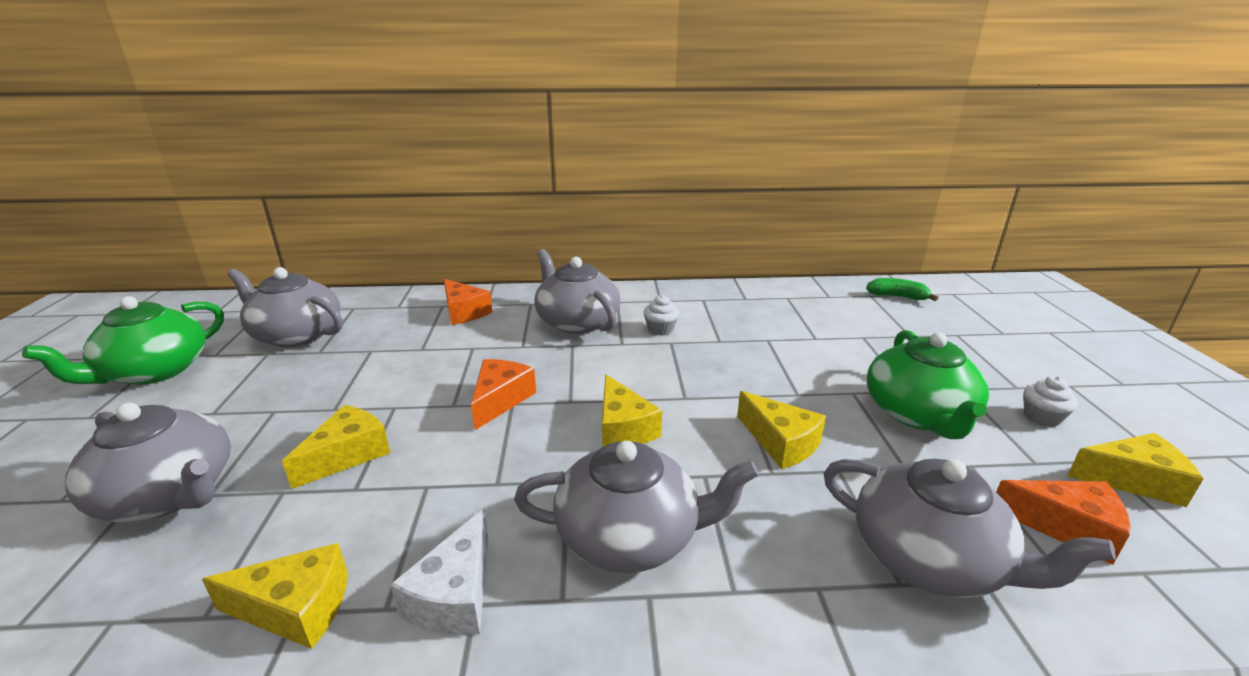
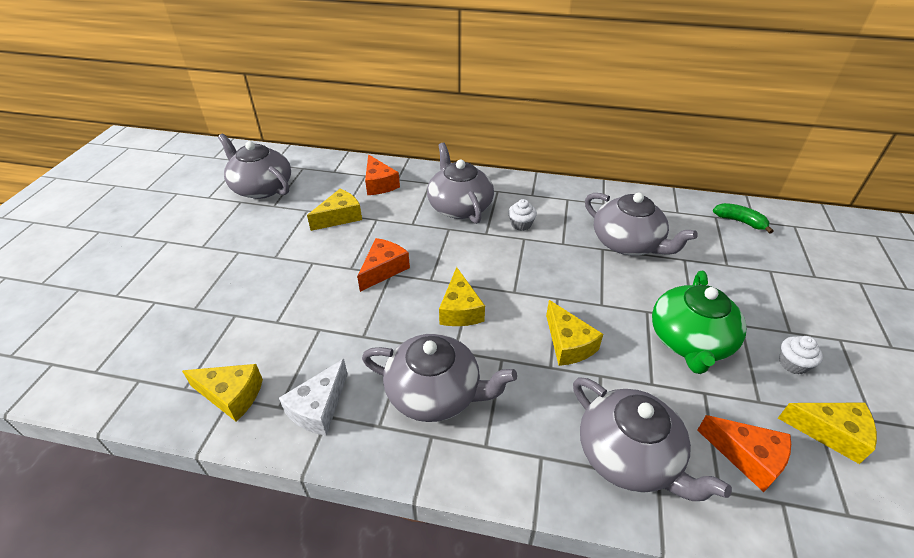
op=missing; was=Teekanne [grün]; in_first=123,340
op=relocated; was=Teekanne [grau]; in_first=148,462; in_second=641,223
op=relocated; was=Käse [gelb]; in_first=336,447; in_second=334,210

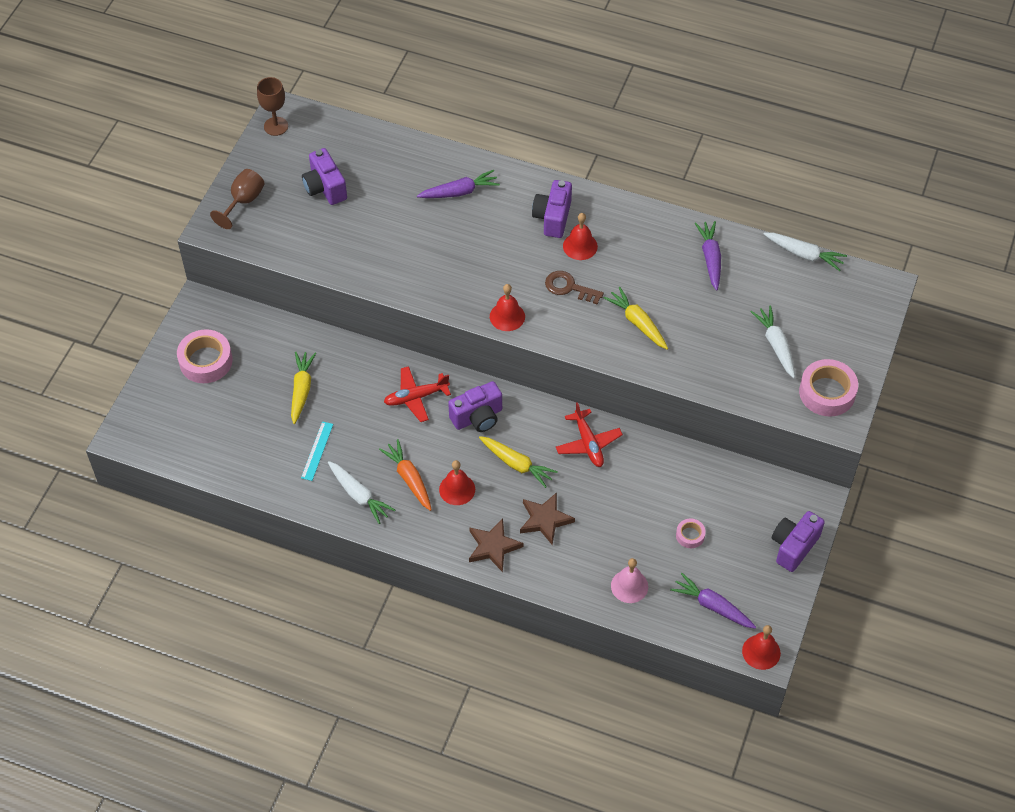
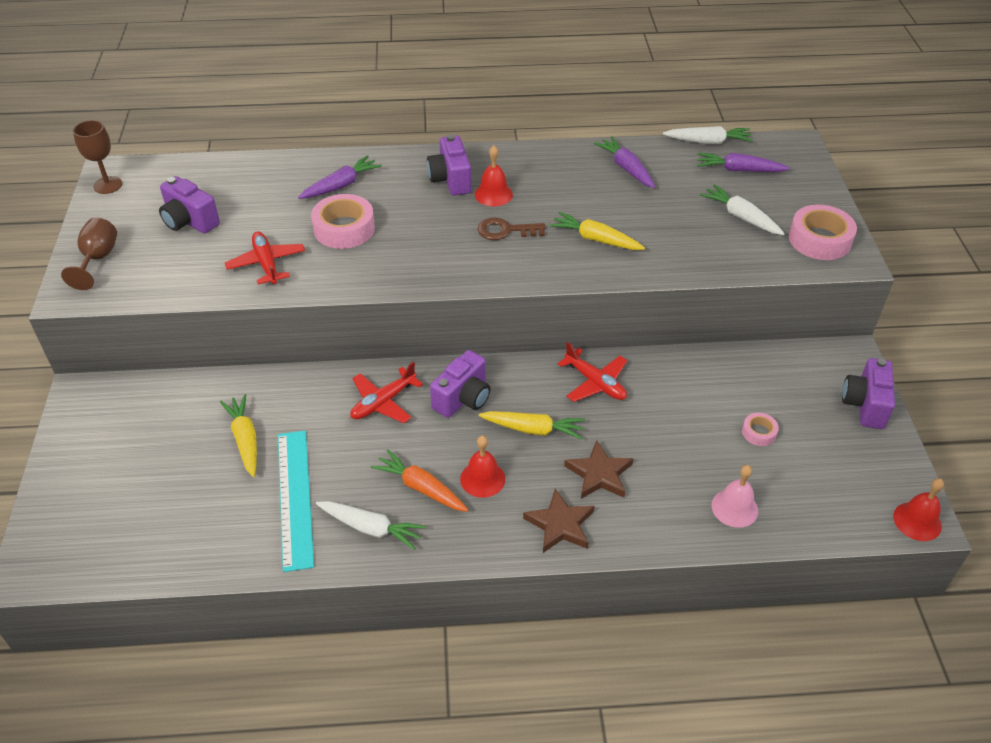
op=missing; was=Glocke [rot]; in_first=507,307
op=relocated; was=Klebeband [rosa]; in_first=205,356; in_second=343,221
op=size; was=Lineal [türkis]; in_first=317,451; in_second=296,501; ratio=1.92
op=relocated; was=Karotte [lila]; in_first=713,601; in_second=743,162
op=appeared; now=Flugzeug [rot]; in_second=265,257

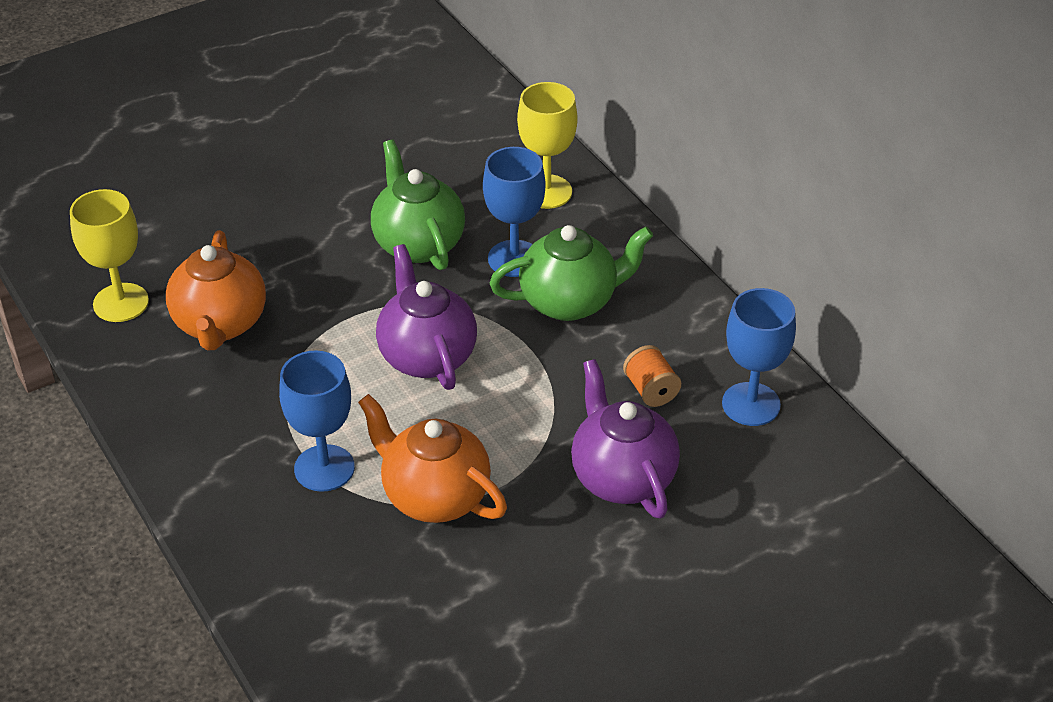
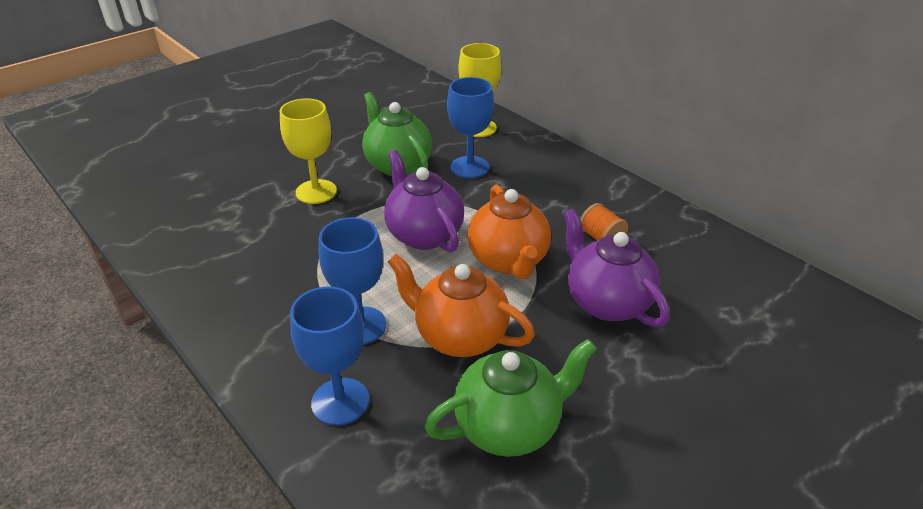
op=relocated; was=Kelch [gelb]; in_first=109,255; in_second=308,151
op=relocated; was=Teekanne [grün]; in_first=571,273; in_second=510,398
op=relocated; was=Teekanne [orange]; in_first=216,290; in_second=509,232
op=relocated; was=Kelch [blau]; in_first=759,357; in_second=329,356

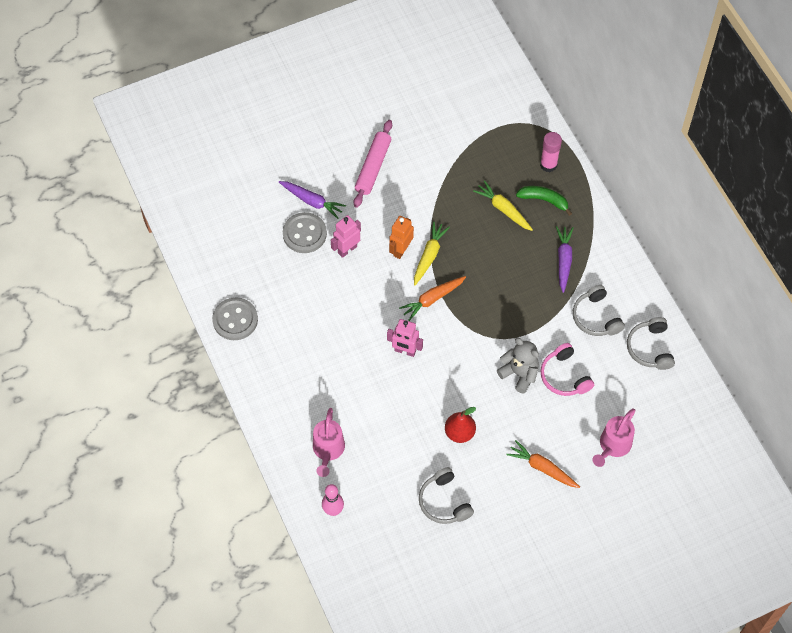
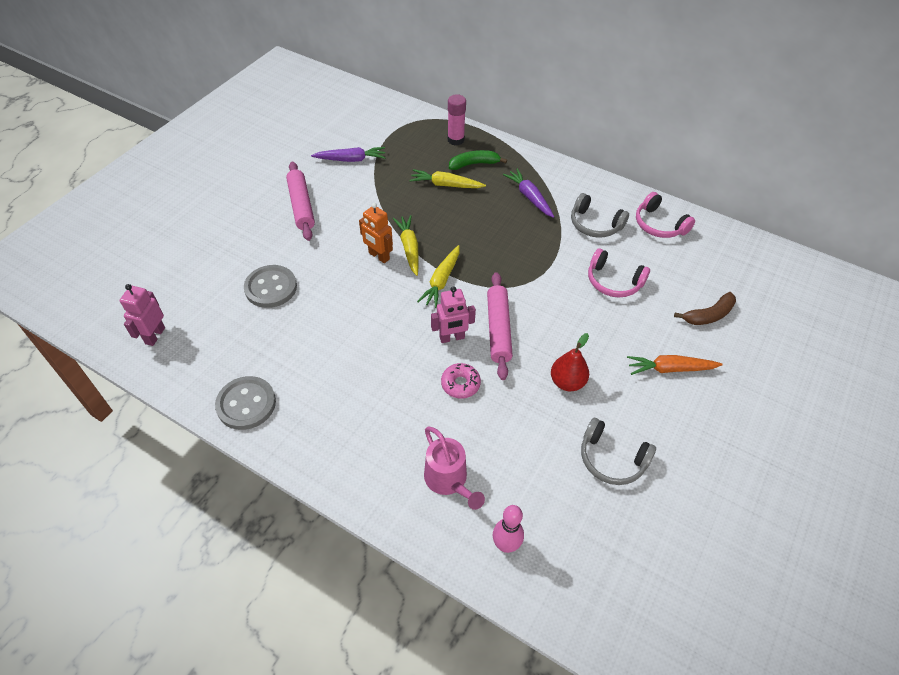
op=relocated; was=Karotte [lila]; in_first=312,200; in_second=348,154
op=relocated; was=Roboter [rosa]; in_first=346,236; in_second=142,315
op=spun; was=Roboter [orange]; in_first=401,237; in_second=376,233; clockwise=-45
op=colour; was=Karotte [orange]; now=Karotte [gelb]; in_first=432,298; in_second=438,276
op=colour; was=Kopfhörer [grau]; now=Kopfhörer [rosa]; in_first=651,343; in_second=665,215
op=missing; was=Teddybär [grau]; in_first=518,366
op=exchanged; was=Gießkanne [rosa]; now=Banane [braun]; in_first=614,437; in_second=705,308
op=appeared; now=Nudelholz [rosa]; in_second=500,326
op=appeared; now=Donut [rosa]; in_second=461,381

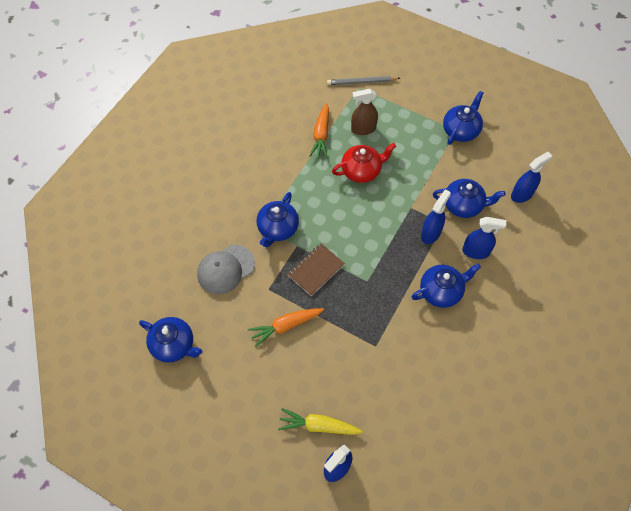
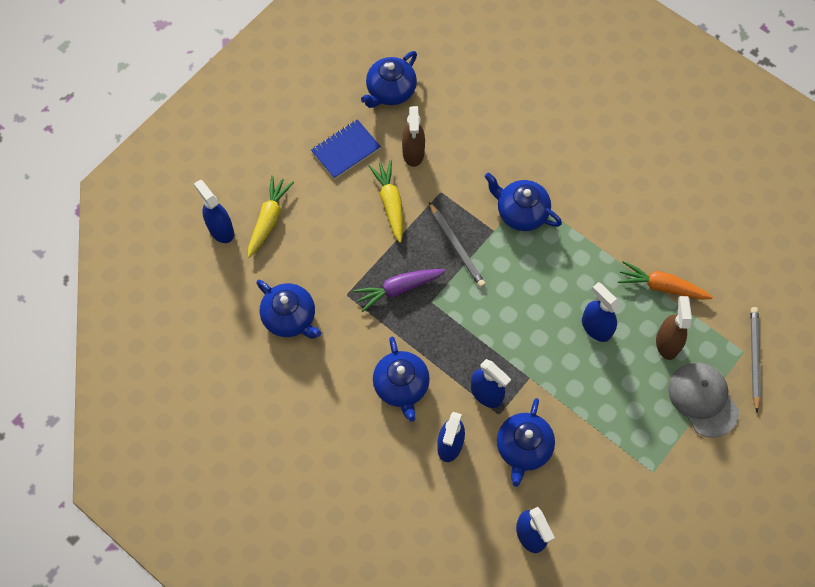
op=relocated; was=Teekanne [blau]; in_first=463,118; in_second=288,309
op=exchanged; was=Teekanne [rot]; now=Sprühflasche [blau]; in_first=364,163; in_second=601,312
op=exchanged; was=Notizbuch [braun]; now=Bleistift [grau]; in_first=316,269; in_second=457,245
op=relocated; was=Kappe [grau]; in_first=226,269; in_second=703,400
op=colour; was=Karotte [orange]; now=Karotte [gelb]; in_first=286,327; in_second=385,201
op=appeared; now=Sprühflasche [braun]; in_second=413,136
op=appeared; now=Notizbuch [blau]; in_second=346,149
op=appeared; now=Karotte [lila]; in_second=399,290

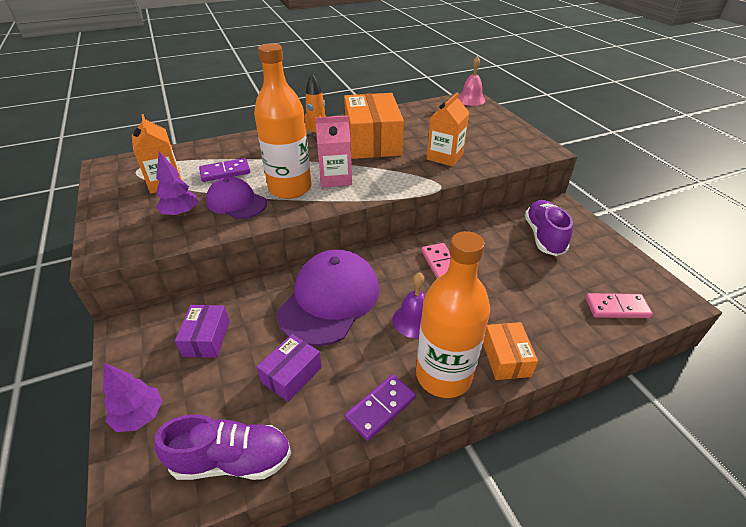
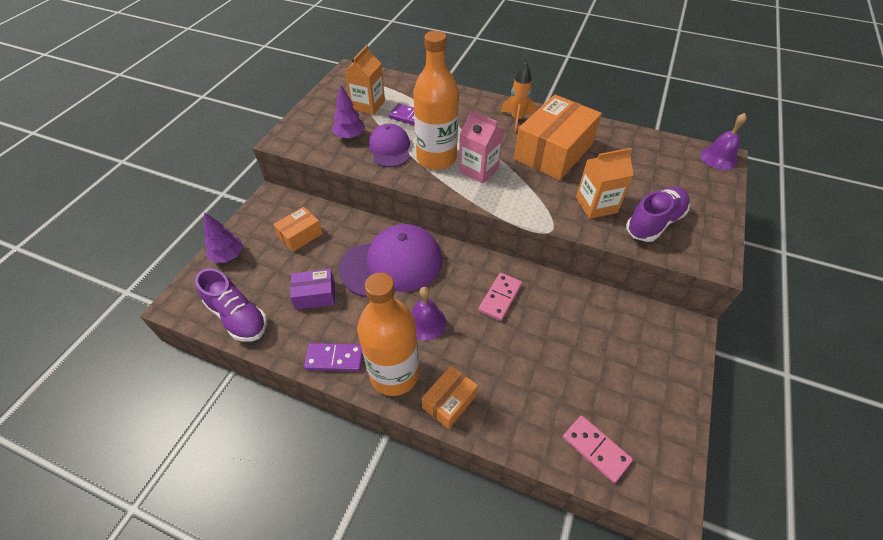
op=colour; was=Glocke [rosa]; now=Glocke [lila]; in_first=471,81; in_second=723,141
op=relocated; was=Schuh [lila]; in_first=549,228; in_second=658,214
op=colour; was=Schachtel [lila]; now=Schachtel [orange]; in_first=202,331; in_second=298,229

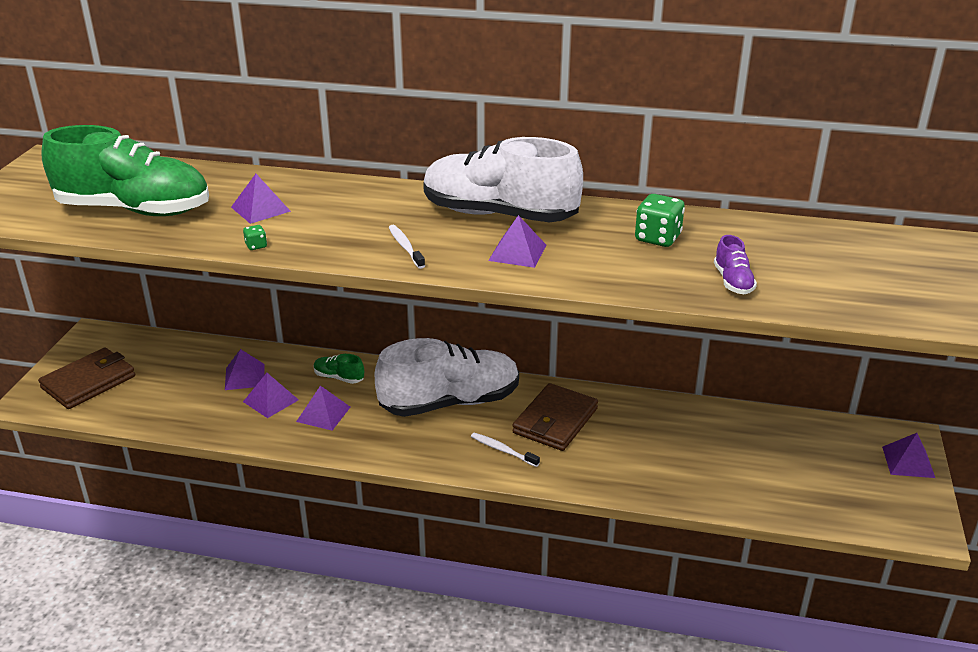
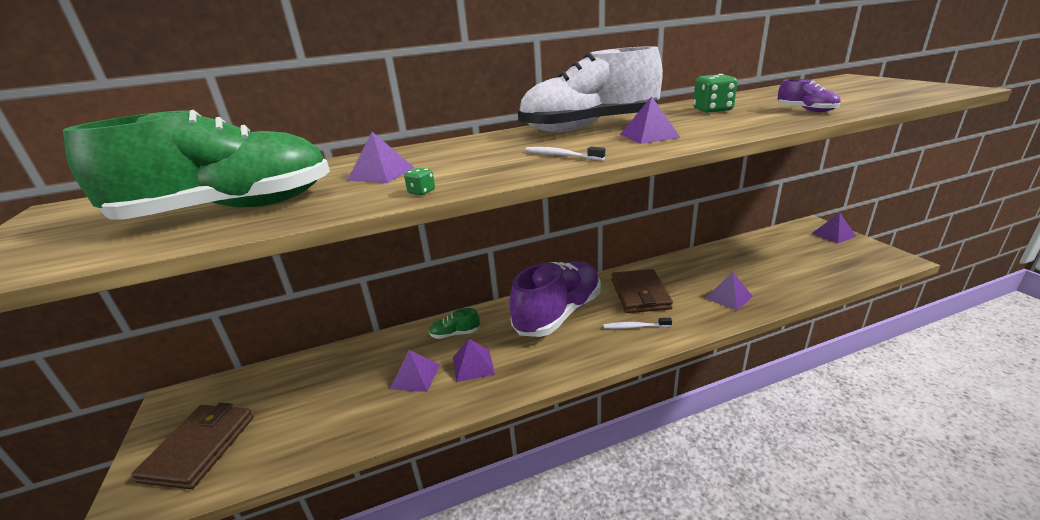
op=colour; was=Schuh [weiß]; now=Schuh [lila]; in_first=447,377; in_second=555,299
op=relocated; was=Pyramide [lila]; in_first=245,369; in_second=729,291

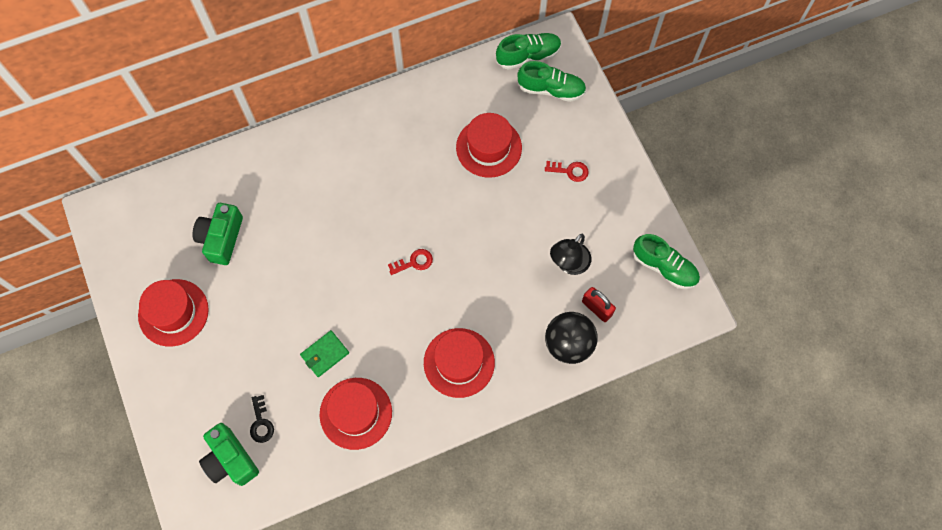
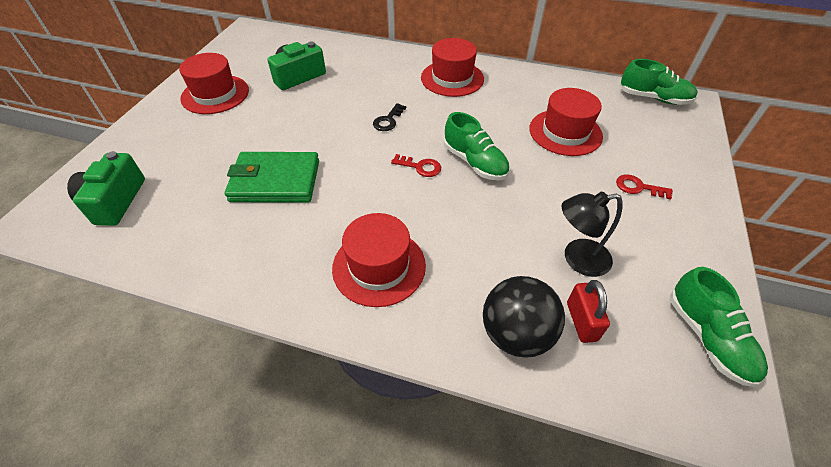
op=relocated; was=Schuh [grün]; in_first=551,81; in_second=477,146
op=spun; was=Schlüssel [rot]; in_first=567,171; in_second=644,187; clockwise=150
op=size; was=Geldbörse [grün]; in_first=324,353; in_second=272,177; ratio=1.82
op=relocated; was=Hut [rot]; in_first=356,414; in_second=452,67
op=relocated; was=Schlüssel [schwarz]; in_first=262,419; in_second=389,117

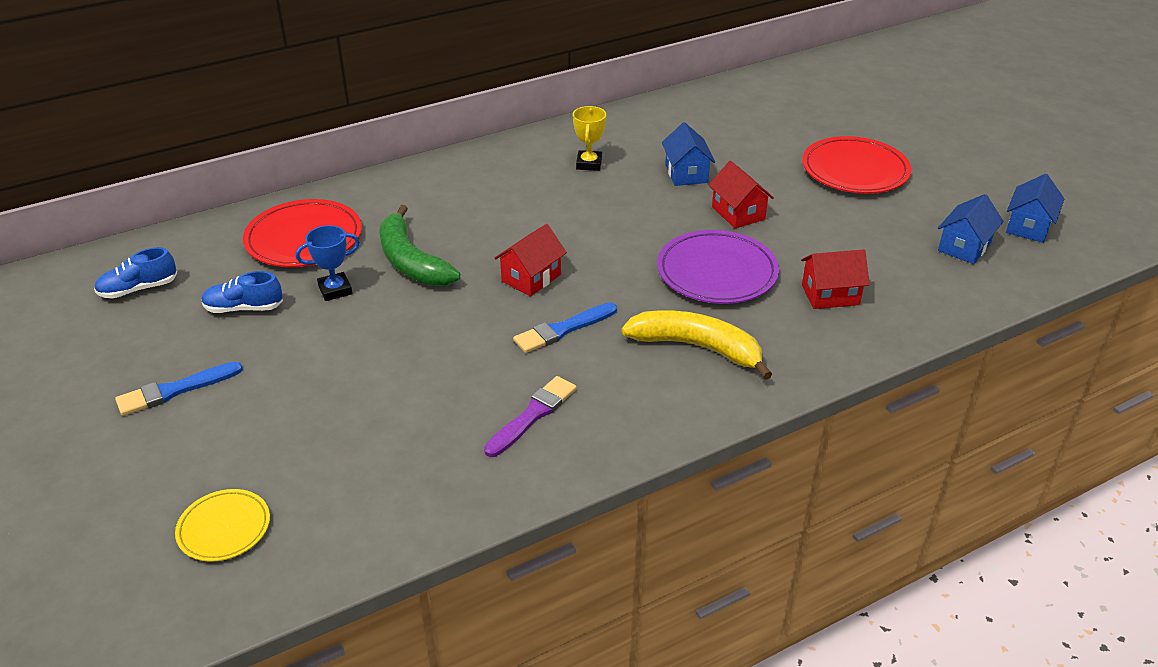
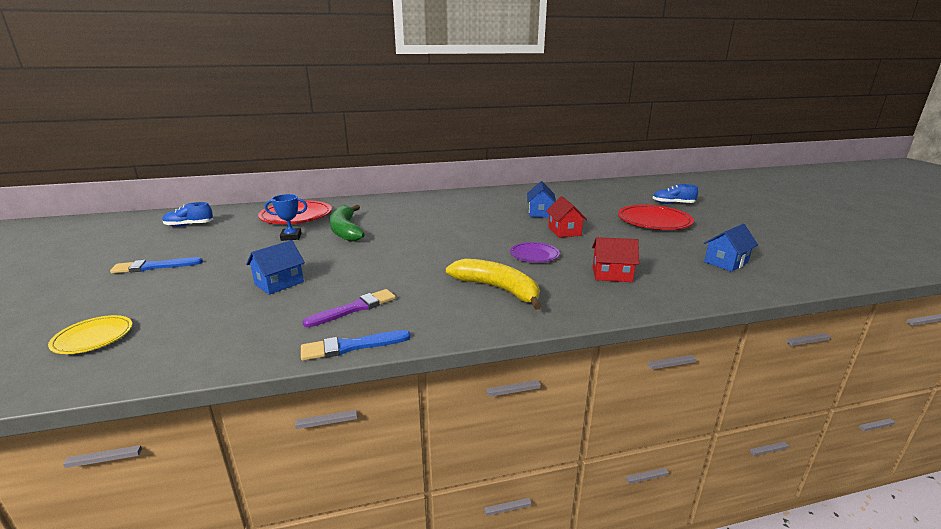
op=missing; was=Pokal [gelb]; in_first=589,138
op=relocated; was=Haus [blau]; in_first=1035,208; in_second=275,267
op=missing; was=Haus [rot]; in_first=531,260
op=size; was=Teller [lila]; in_first=718,267; in_second=535,252; ratio=0.58
op=relocated; was=Schuh [blau]; in_first=242,292; in_second=675,194
op=relocated; was=Pinsel [blau]; in_first=565,327; in_second=356,345

